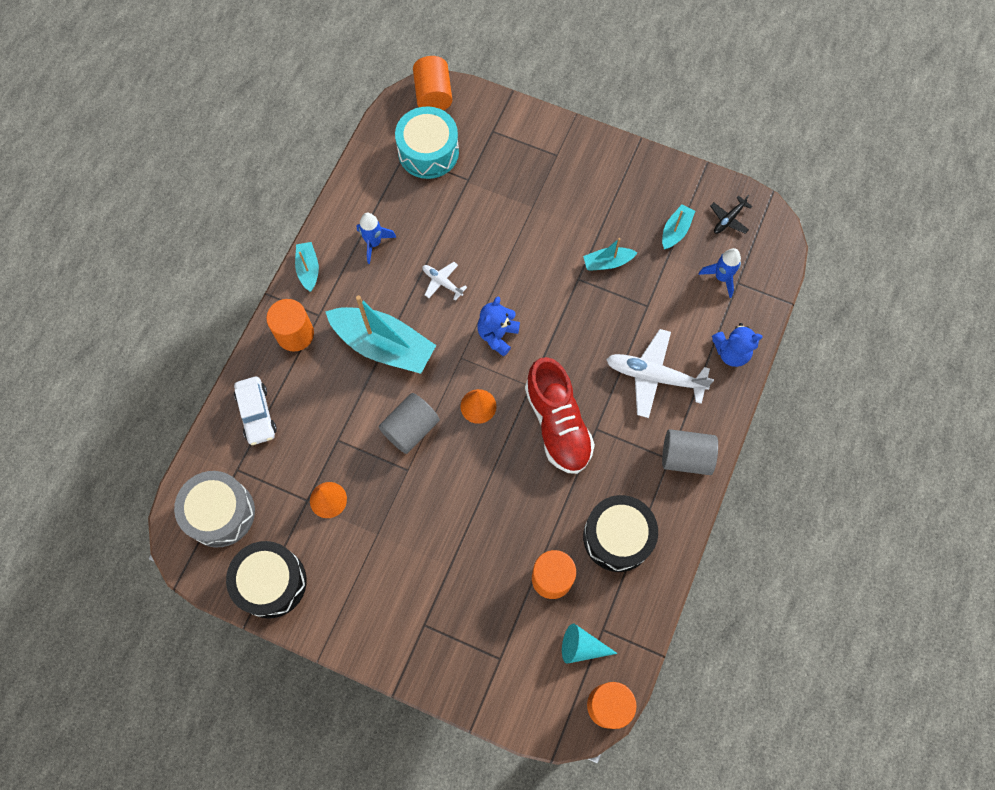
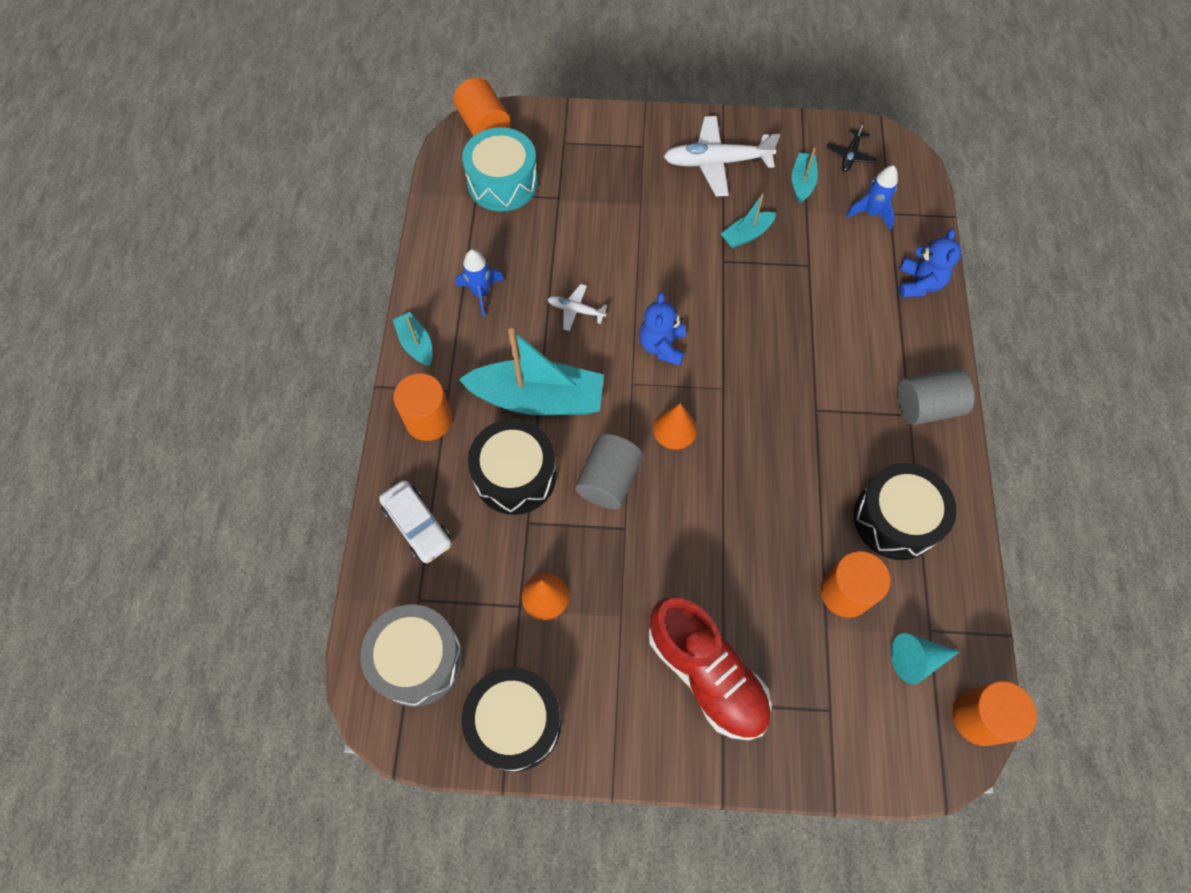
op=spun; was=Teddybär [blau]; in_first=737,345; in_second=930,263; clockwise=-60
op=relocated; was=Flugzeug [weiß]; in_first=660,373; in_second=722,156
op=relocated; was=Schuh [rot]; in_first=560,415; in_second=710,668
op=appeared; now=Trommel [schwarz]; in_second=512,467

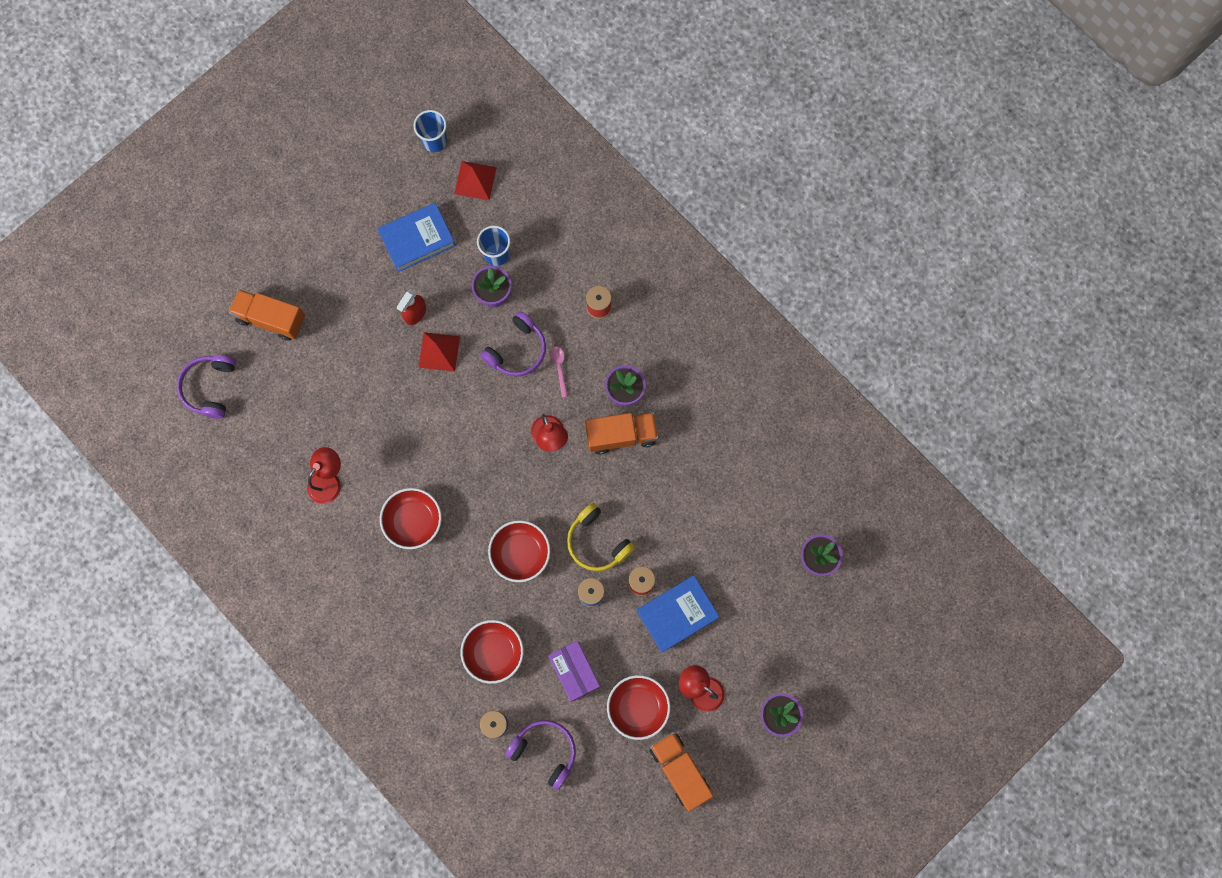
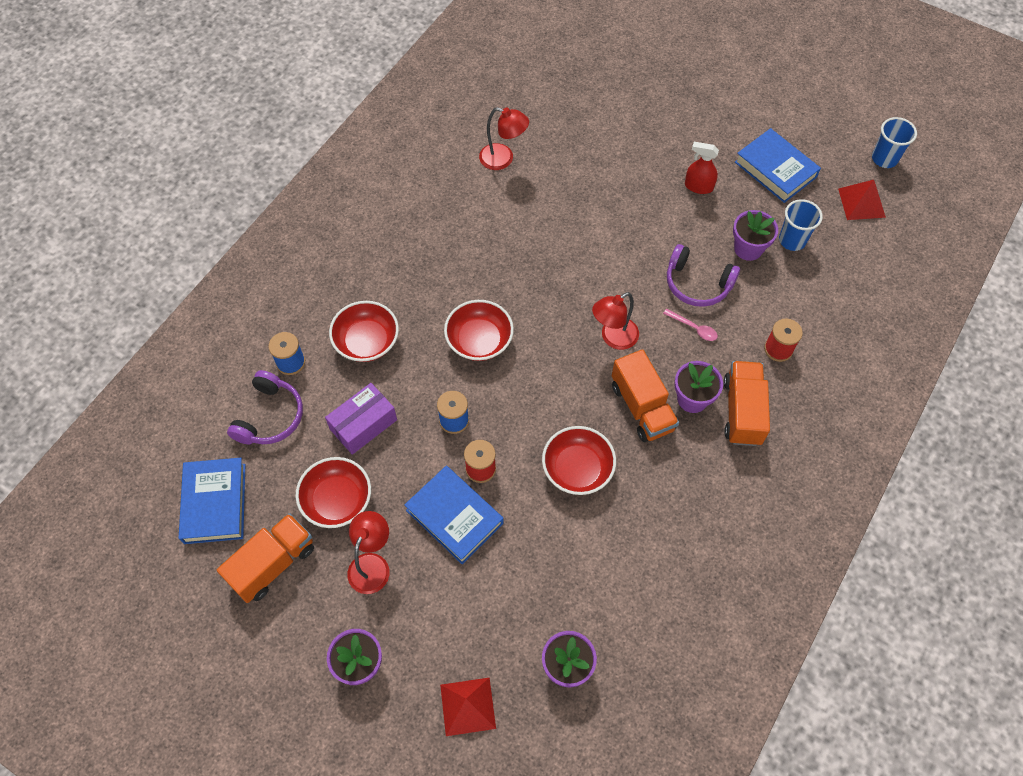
op=relocated; was=Lastwagen [orange]; in_first=267,315; in_second=747,403
op=relocated; was=Pyramide [rot]; in_first=439,352; in_second=468,706
op=spun; was=Löffel [rosa]; in_first=559,372; in_second=690,325; clockwise=60
op=missing; was=Kopfhörer [lila]; in_first=206,387
op=relocated; was=Schüssel [rot]; in_first=411,518; in_second=579,460
op=missing; was=Kopfhörer [gelb]; in_first=601,537
op=appeared; now=Buch [blau]; in_second=212,501

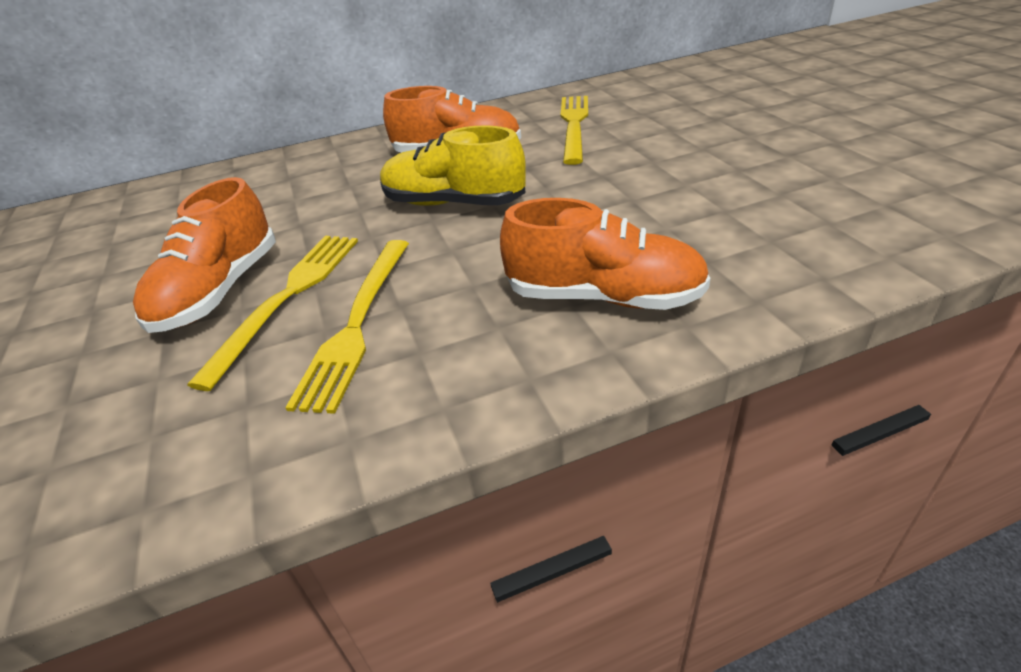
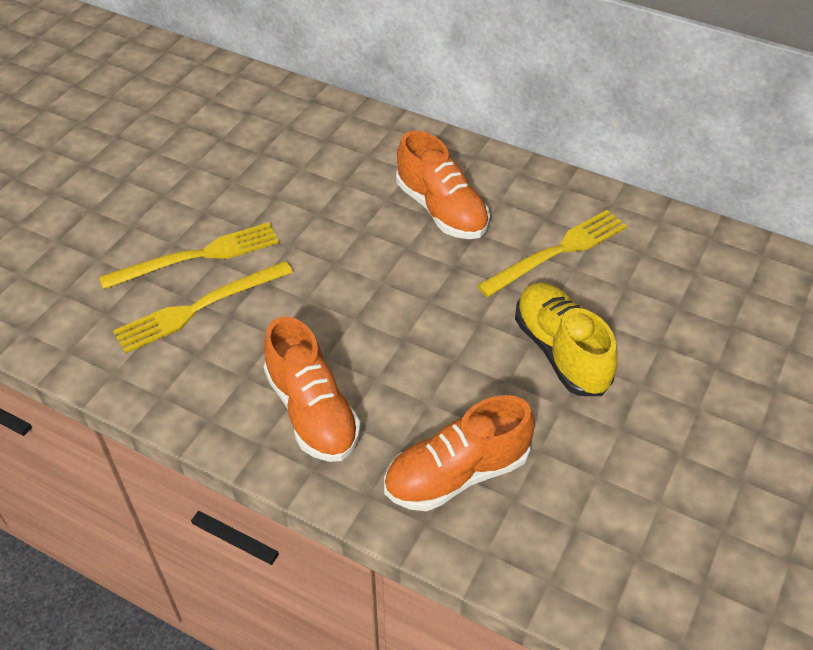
op=relocated; was=Schuh [gelb]; in_first=453,165; in_second=566,339
op=relocated; was=Schuh [orange]; in_first=204,255; in_second=459,453

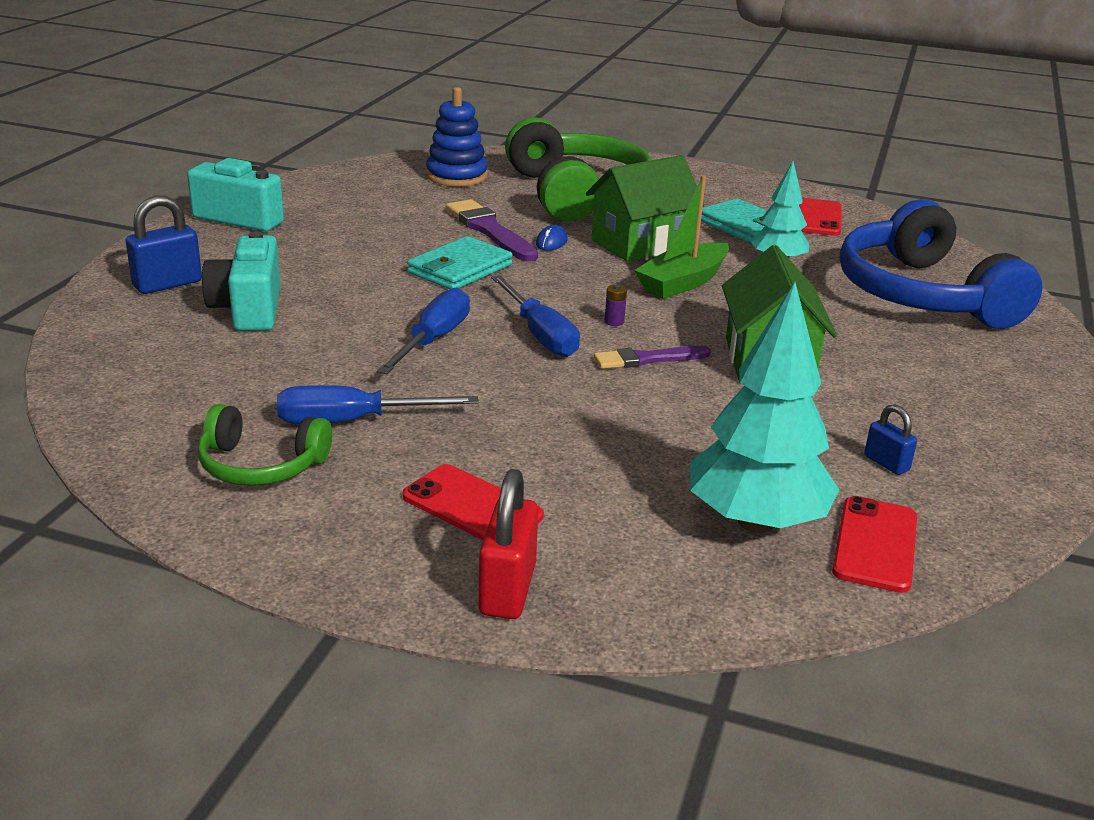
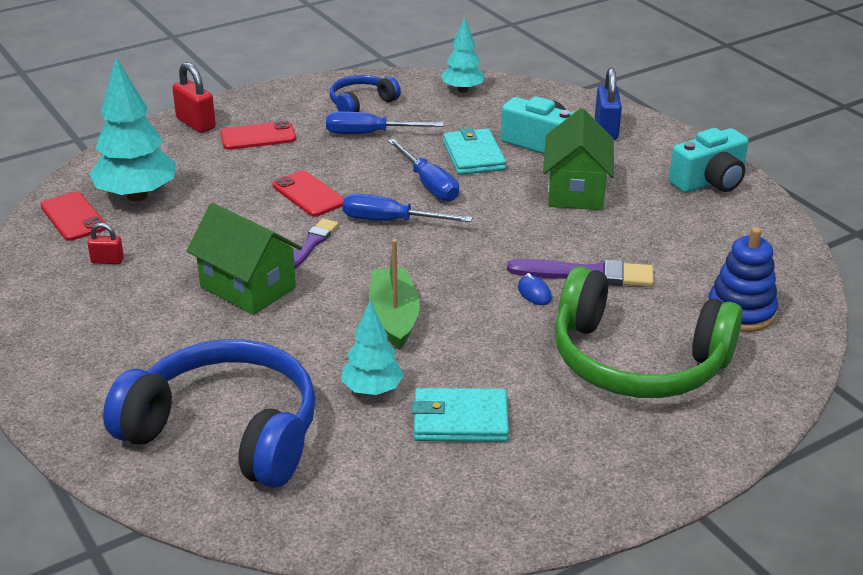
op=relocated; was=Haus [grün]; in_first=645,208; in_second=578,159
op=relocated; was=Handy [rot]; in_first=820,217; in_second=308,194
op=relocated; was=Geldbörse [türkis]; in_first=459,262; in_second=474,151
op=missing; was=Batterie [lila]; in_first=615,305
op=spun; was=Schraubenzieher [blau]; in_first=378,404; in_second=385,122; clockwise=-120
op=colour; was=Kopfhörer [grün]; now=Kopfhörer [blau]; in_first=265,445; in_second=365,93
op=colour; was=Vorhängeschloss [blau]; now=Vorhängeschloss [rot]; in_first=890,439; in_second=105,243
op=appeared; now=Baum [türkis]; in_second=463,55

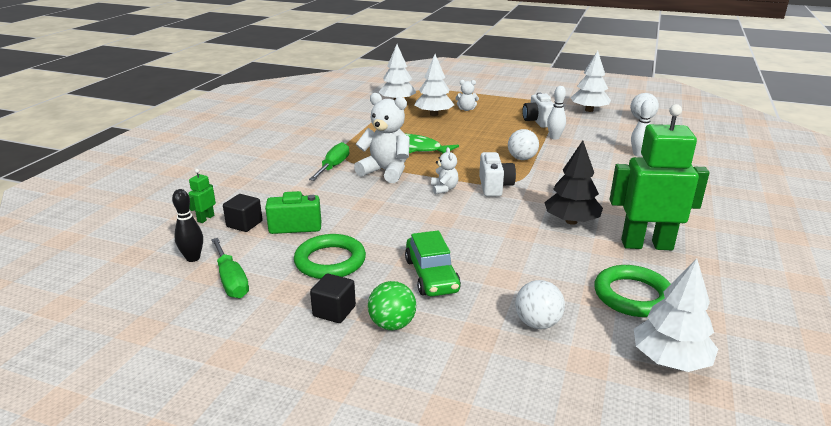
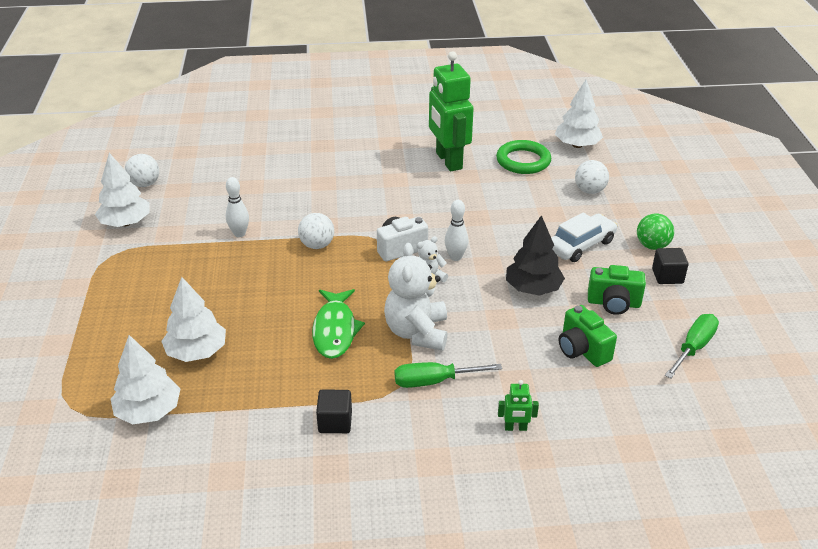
op=missing; was=Teddybär [weiß]; in_first=467,95
op=missing; was=Kamera [weiß]; in_first=538,110
op=relocated; was=Bowlingkegel [weiß]; in_first=642,128; in_second=456,230
op=relocated; was=Baum [schwarz]; in_first=573,183; in_second=535,255
op=relocated; was=Roboter [grün]; in_first=202,196; in_second=518,405
op=missing; was=Bowlingkegel [schwarz]; in_first=187,225
op=relocated; was=Kubus [schwarz]; in_first=243,213; in_second=334,411
op=colour; was=Auto [grün]; now=Auto [weiß]; in_first=433,263; in_second=584,237
op=exchanged; was=Ring [grün]; now=Kamera [grün]; in_first=330,256; in_second=617,290

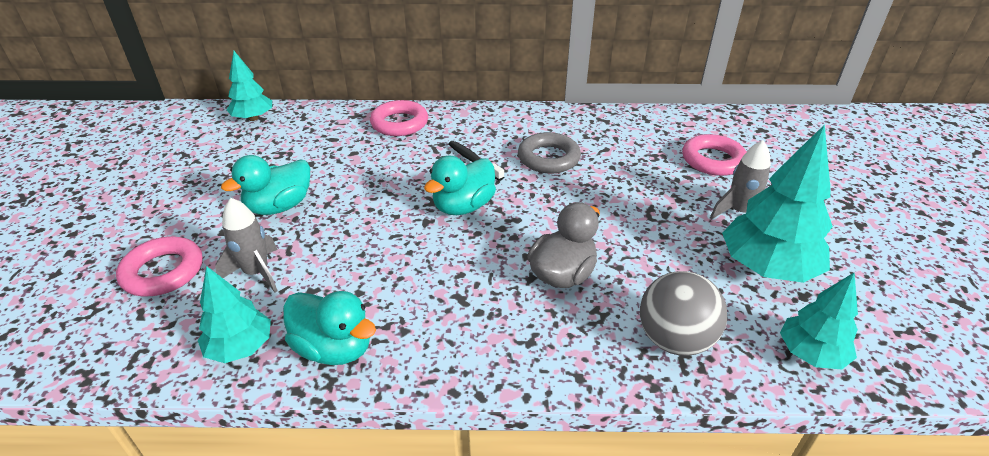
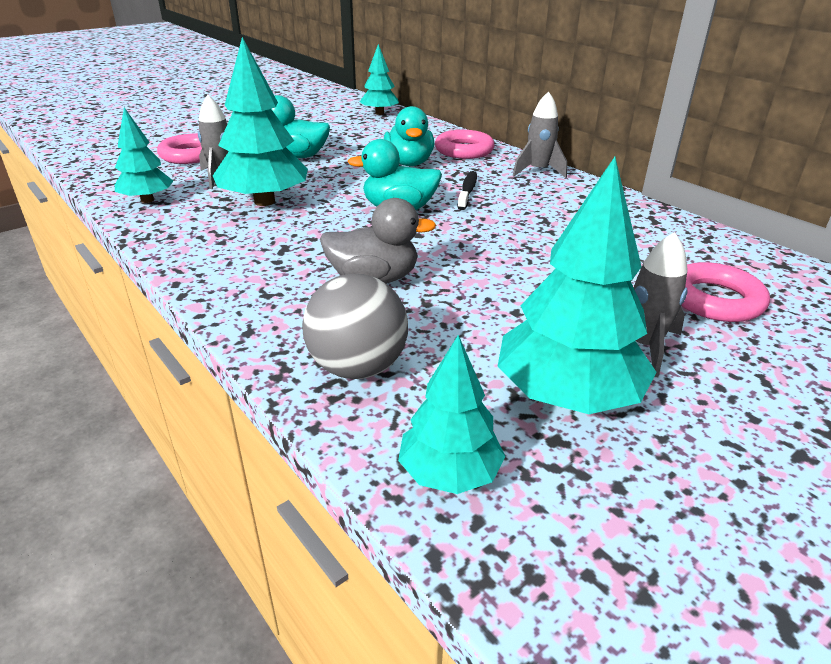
op=missing; was=Ring [grau]; in_first=549,152
op=relocated; was=Ente [türkis]; in_first=329,328; in_second=409,136
op=appeared; now=Baum [türkis]; in_second=260,121
op=appeared; now=Rakete [grau]; in_second=540,134

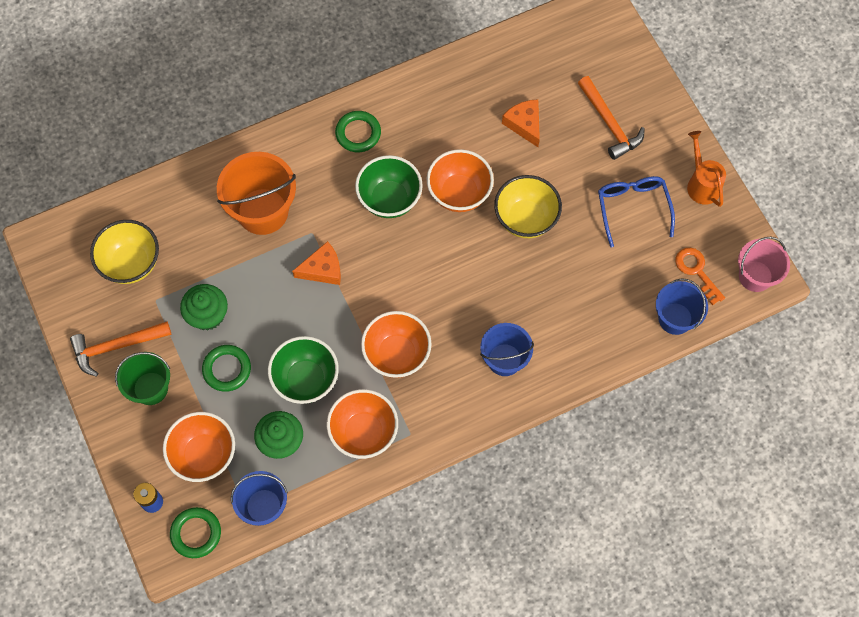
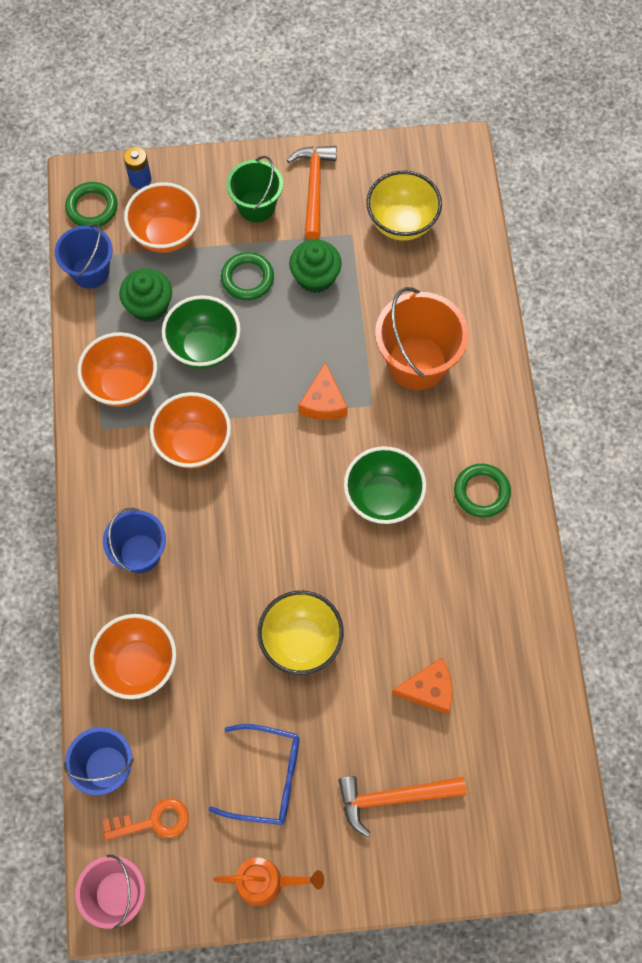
op=relocated; was=Schüssel [orange]; in_first=460,180; in_second=133,656

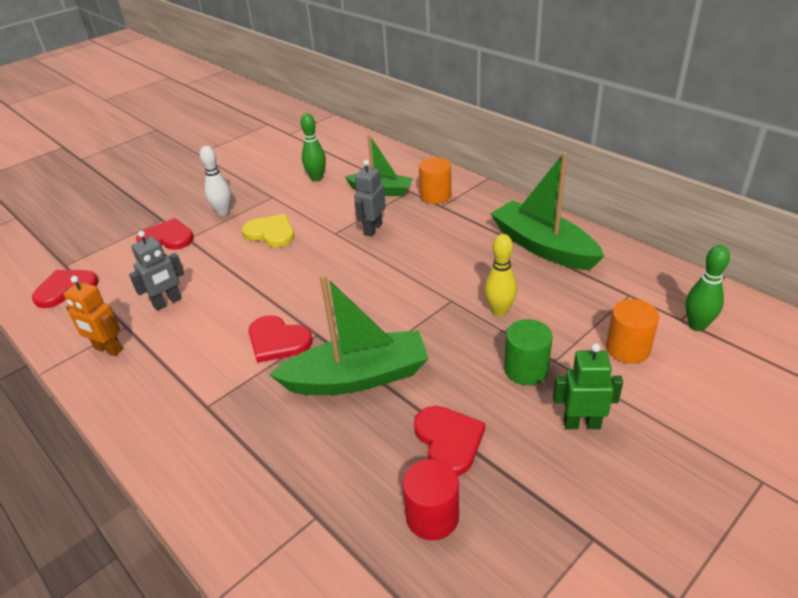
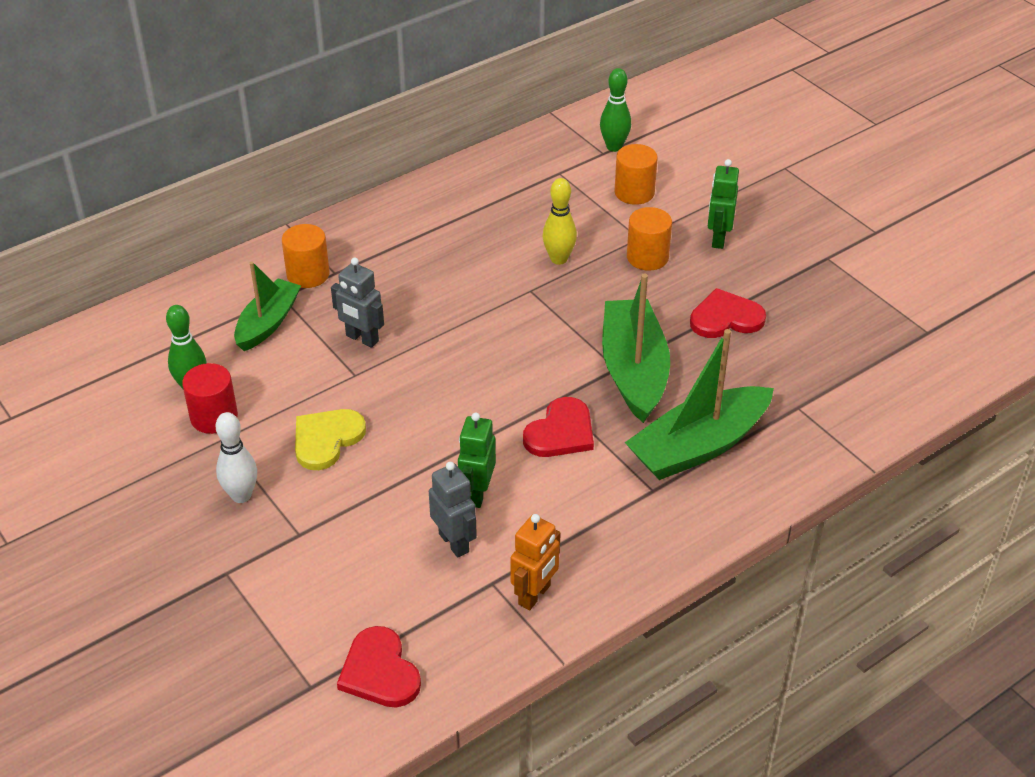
op=relocated; was=Boot [grün]; in_first=547,211; in_second=699,404
op=missing; was=Herz [rot]; in_first=165,234
op=colour; was=Vollzylinder [grün]; now=Vollzylinder [orange]; in_first=528,352; in_second=649,239
op=relocated; was=Vollzylinder [rot]; in_first=430,500; in_second=210,398
op=appeared; now=Roboter [grün]; in_second=477,460

